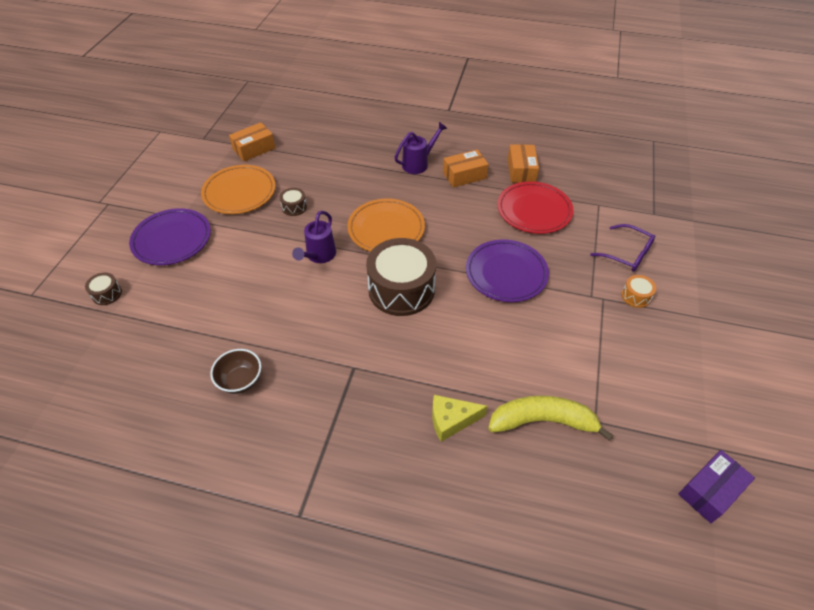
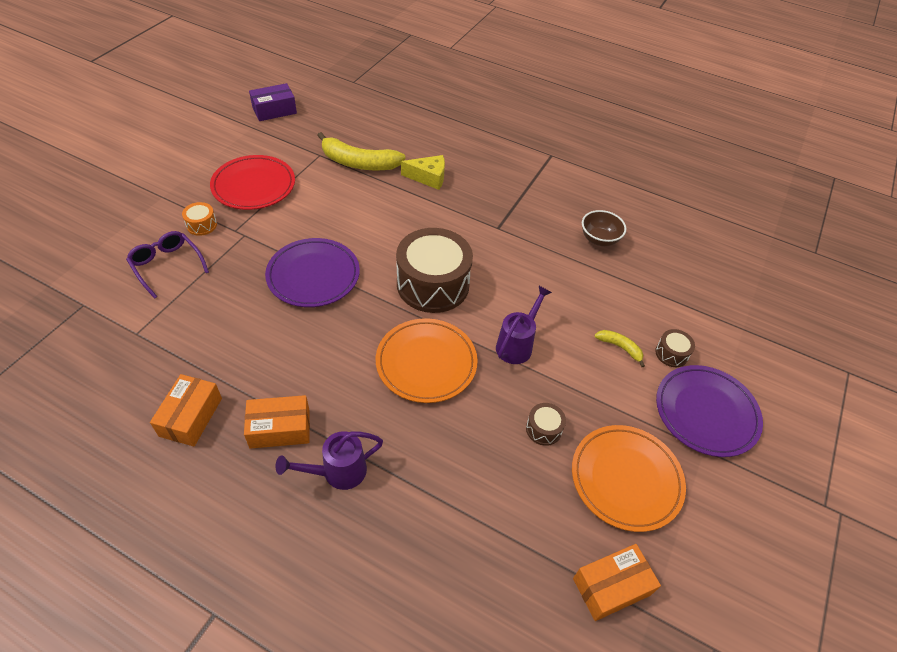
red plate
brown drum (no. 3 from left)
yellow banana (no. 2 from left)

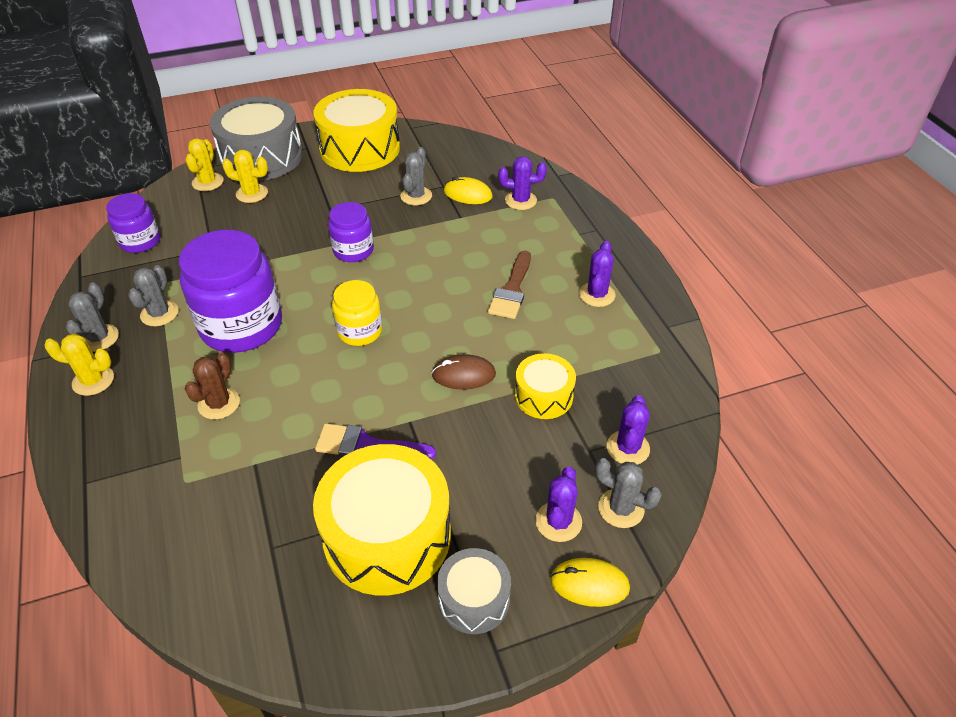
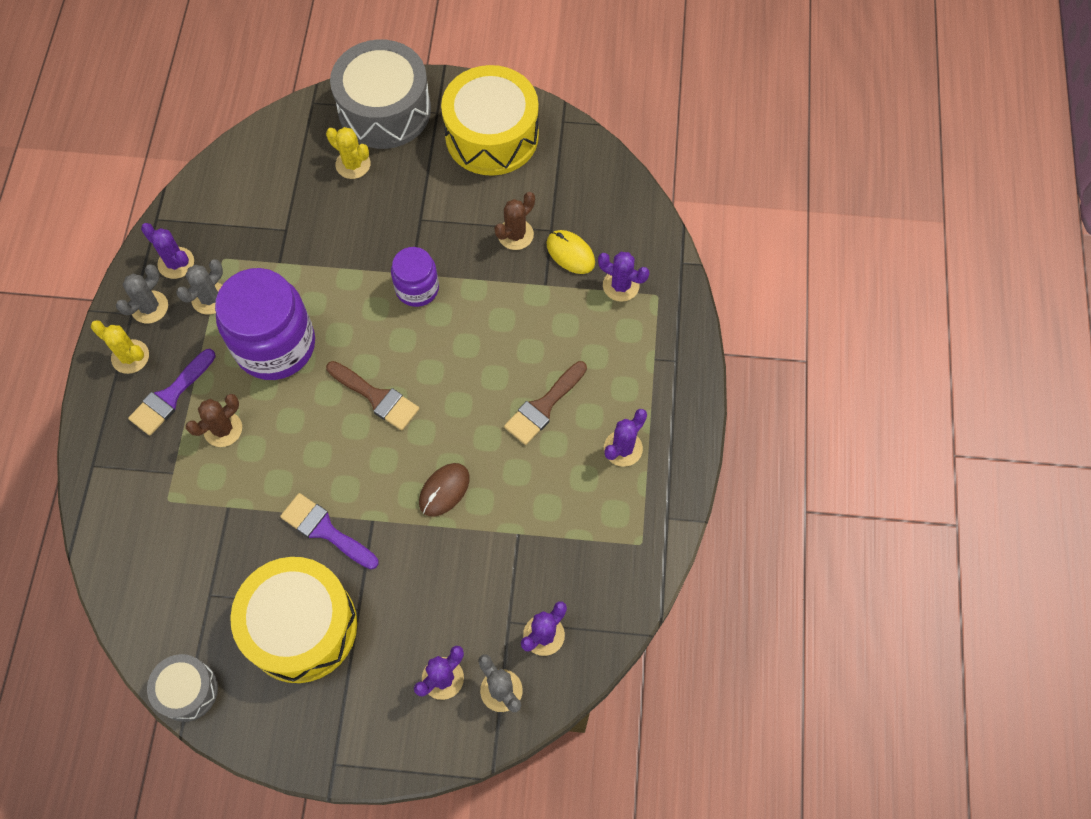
yellow cactus (no. 2 from left in the first image)
brown cactus (no. 2 from left)
purple jar (no. 1 from left in the first image)
brown brush (no. 1 from left)
yellow drum (no. 3 from left in the first image)
brown mouse
grey drum (no. 1 from left)
yellow mouse (no. 2 from left in the first image)
purple cactus (no. 1 from left)
purple brush (no. 1 from left)

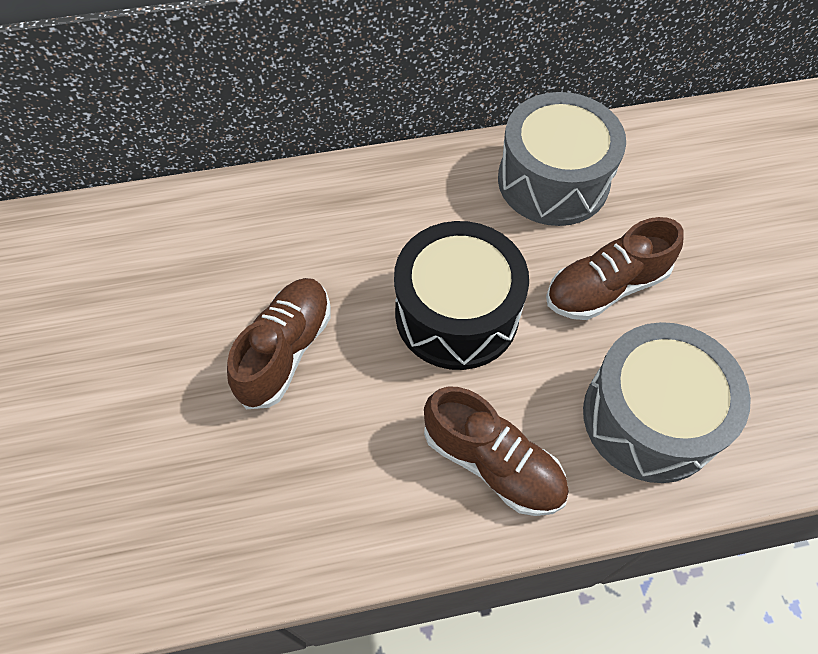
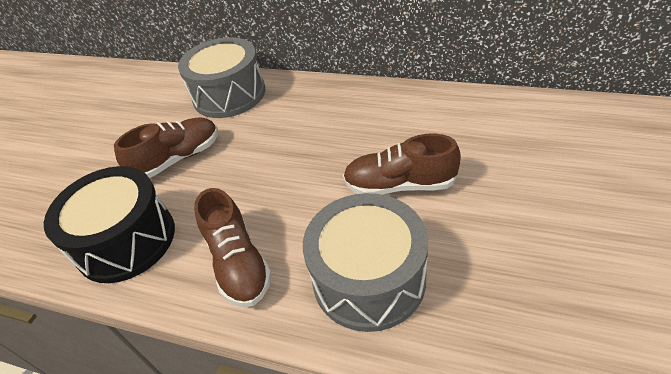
grey drum (no. 1 from left)
black drum

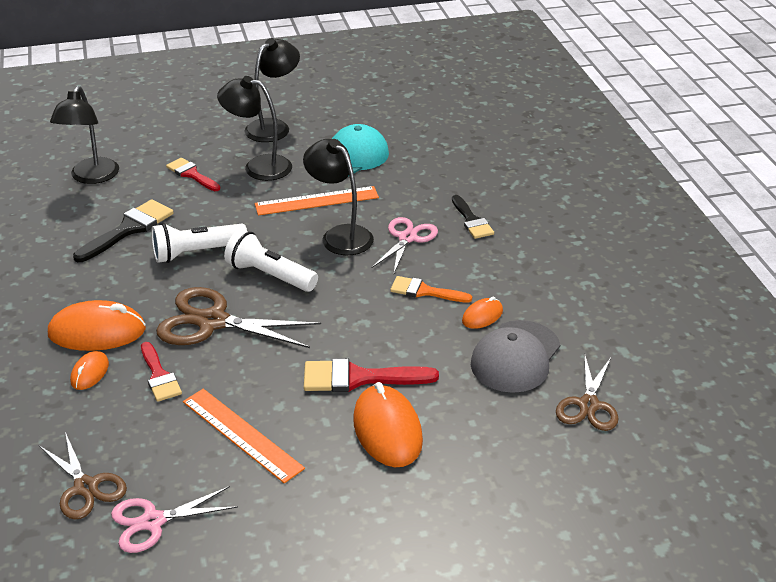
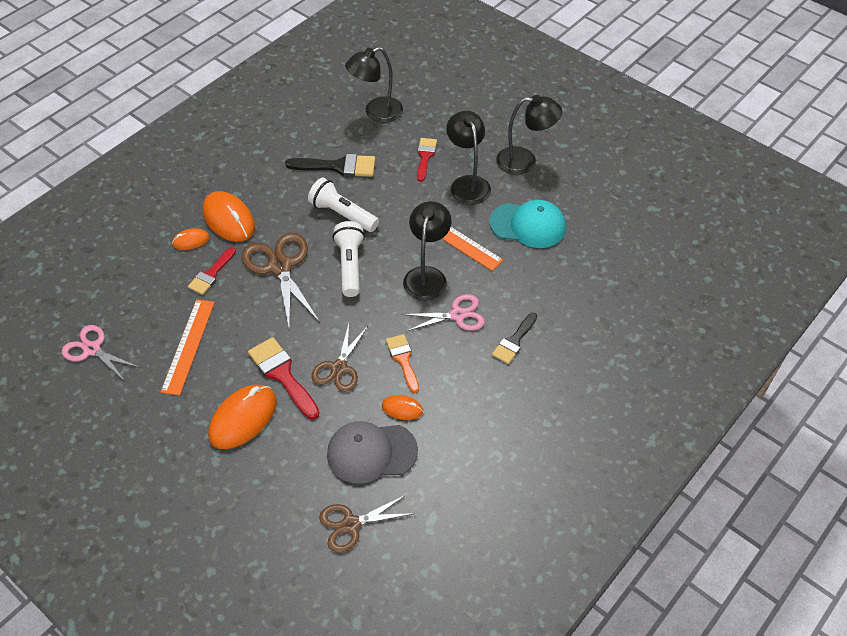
brown scissors (no. 2 from left)

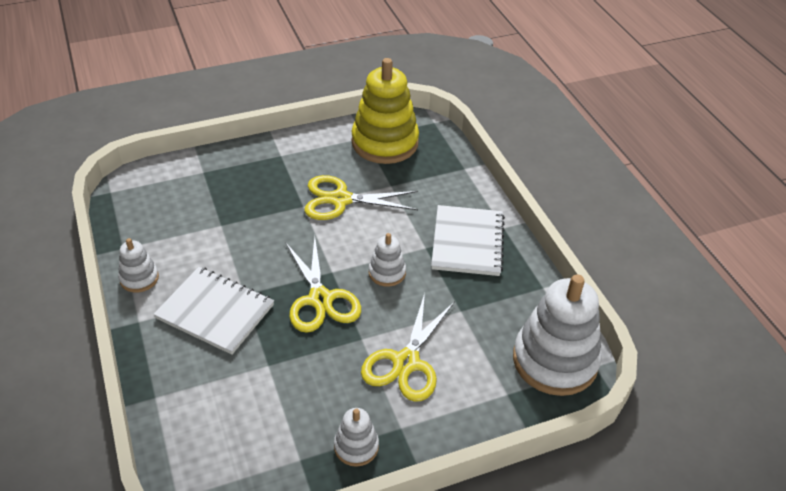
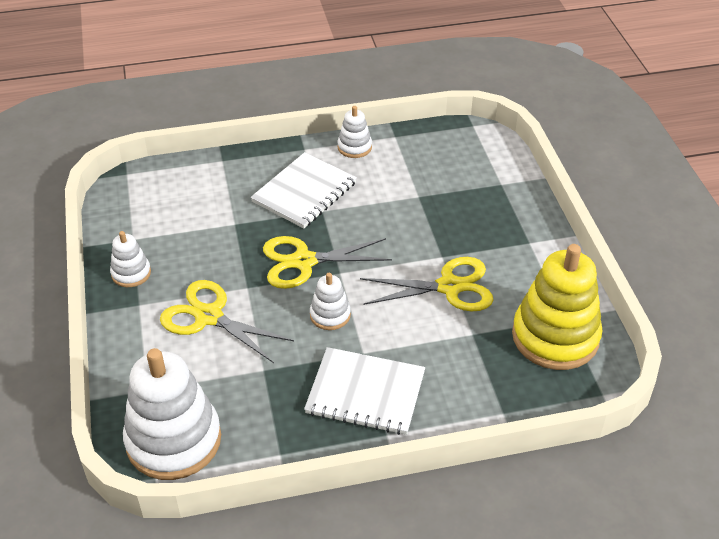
yellow scissors (no. 3 from left)

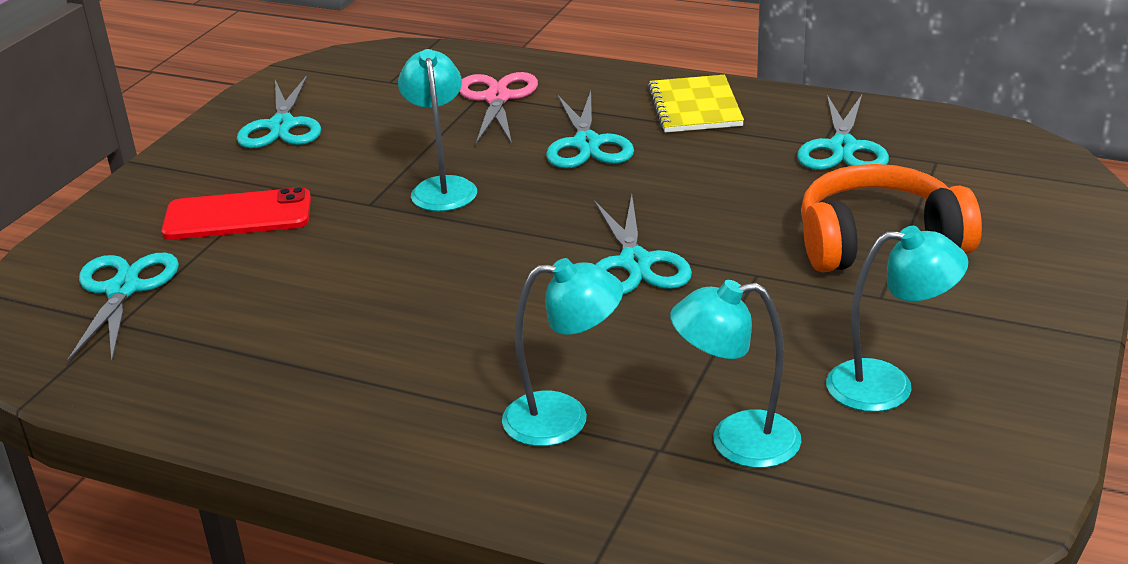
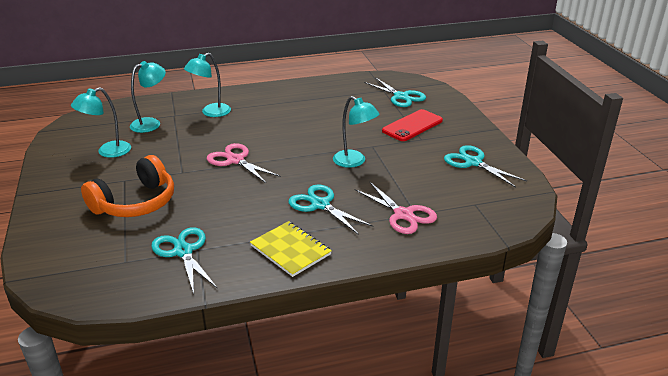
pink scissors (no. 1 from left)

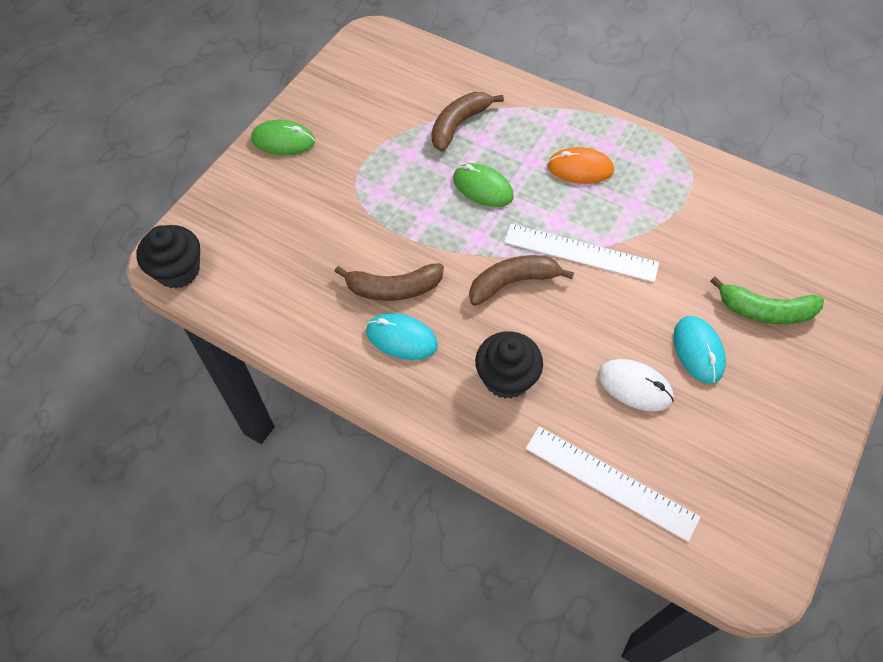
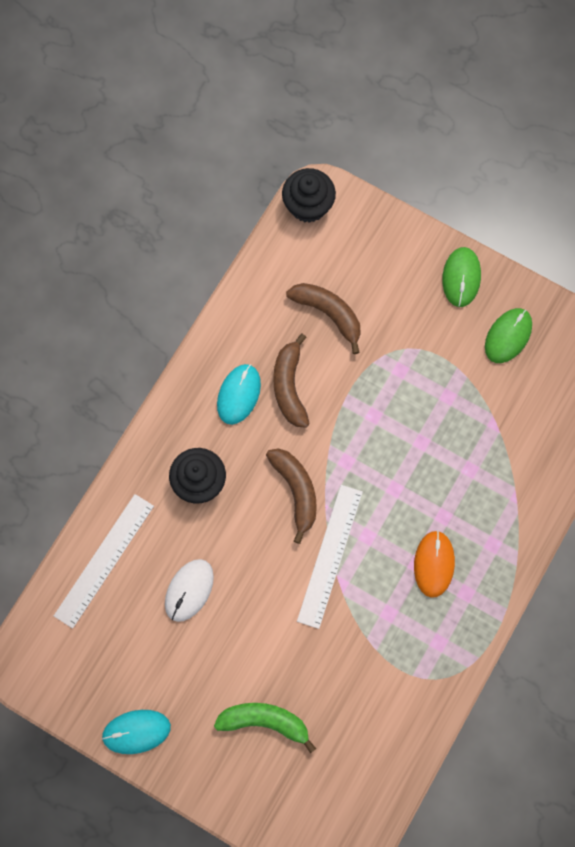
brown banana (no. 3 from left)
green mouse (no. 2 from left)
green banana
turquoise mouse (no. 1 from left)

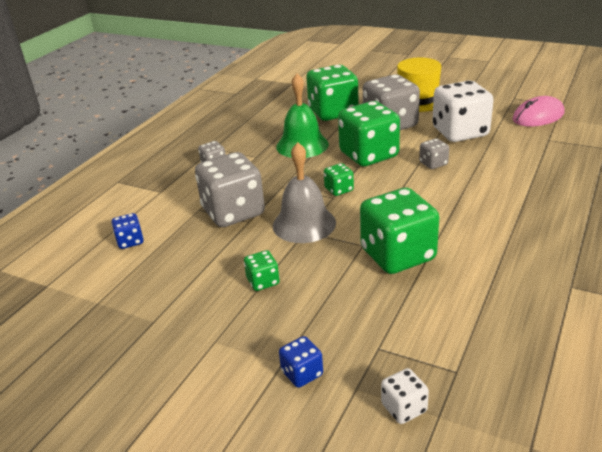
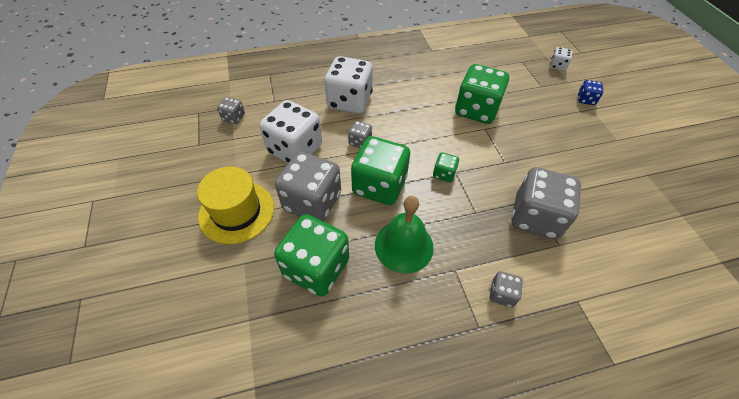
grey dice (no. 1 from left)
grey bell
blue dice (no. 1 from left in the first image)
green dice (no. 1 from left in the first image)
white dice (no. 2 from left)

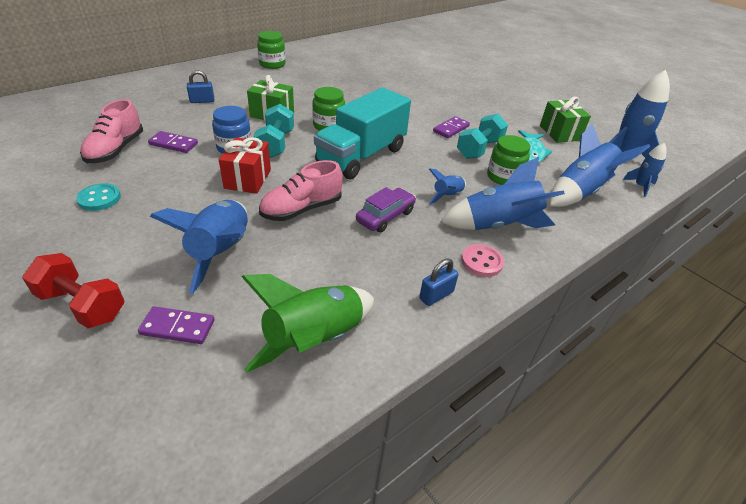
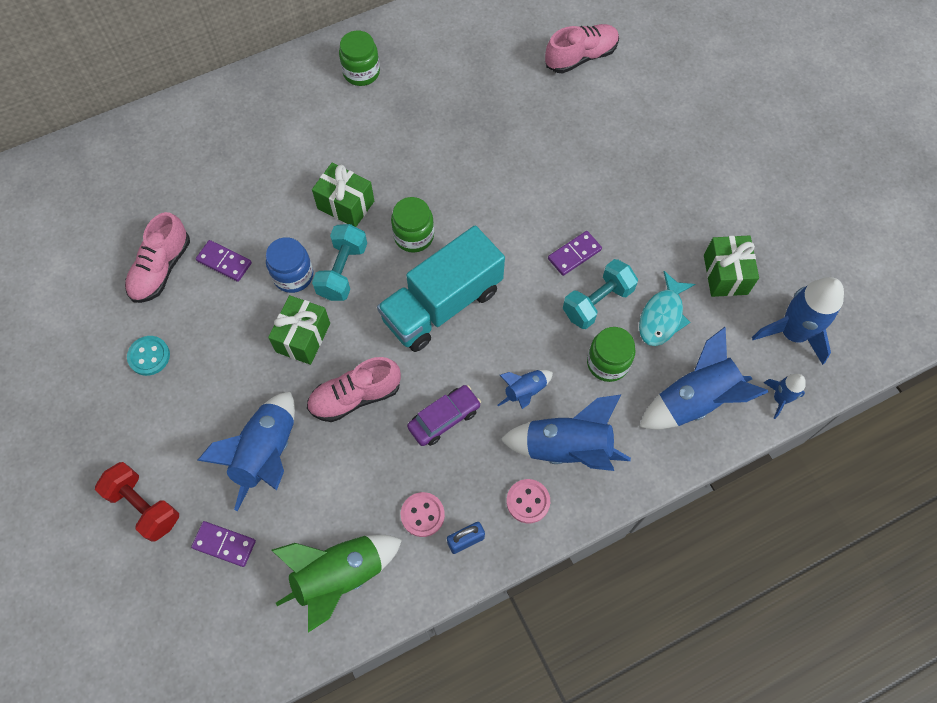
blue padlock (no. 1 from left in the first image)
green gift (no. 1 from left)
pink shoe (no. 3 from left)
pink button (no. 1 from left)

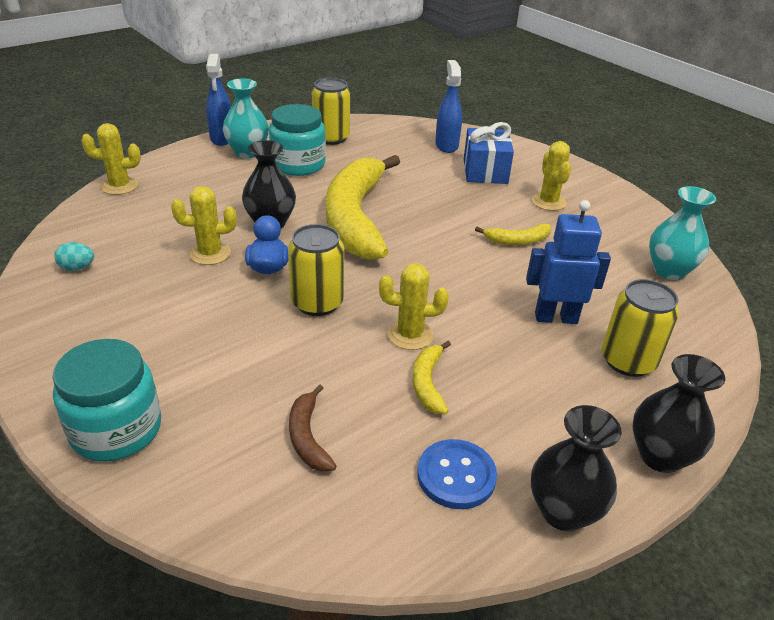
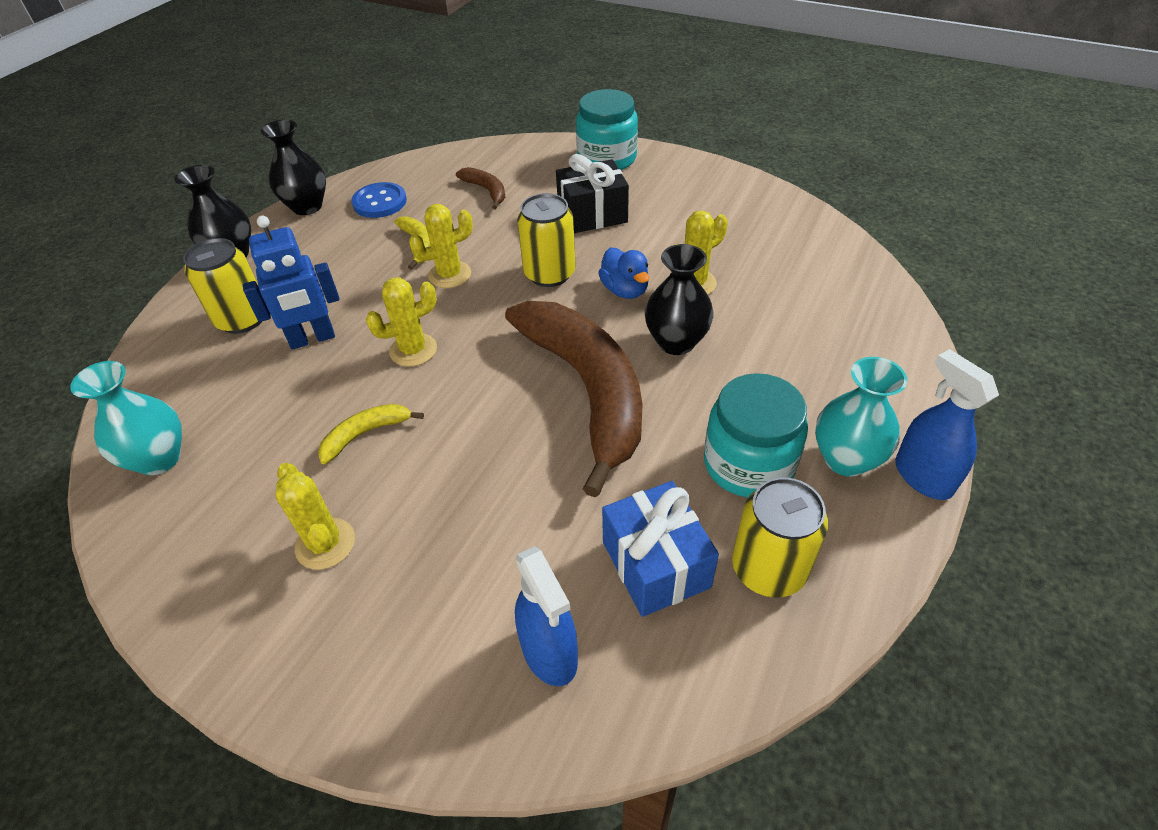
blue gift
yellow cactus (no. 2 from left)
brown banana (no. 2 from left)
turquoise egg
black gift

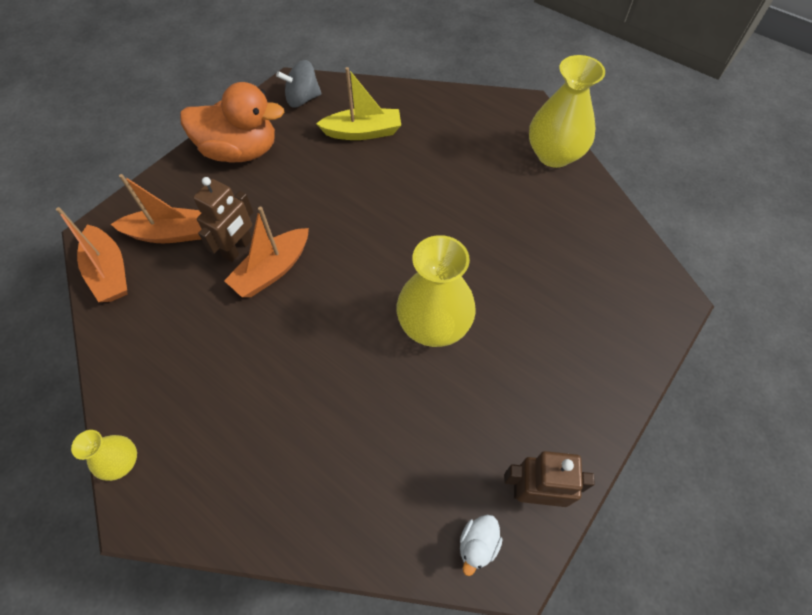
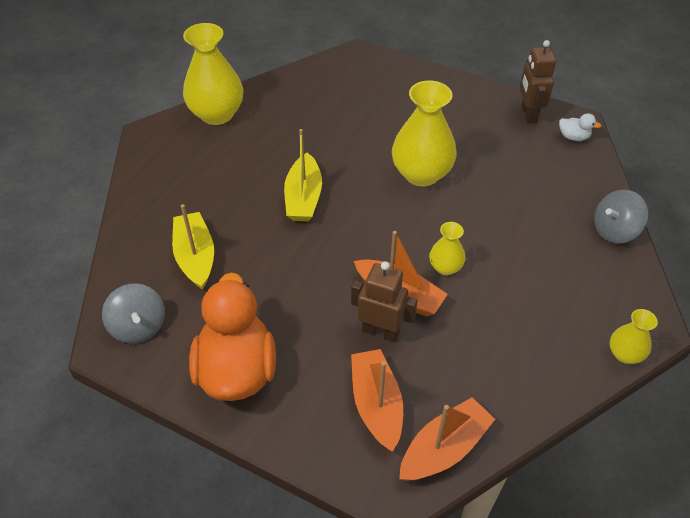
yellow boat (no. 2 from left)
grey spinning top (no. 2 from left)
yellow vase (no. 3 from left)

